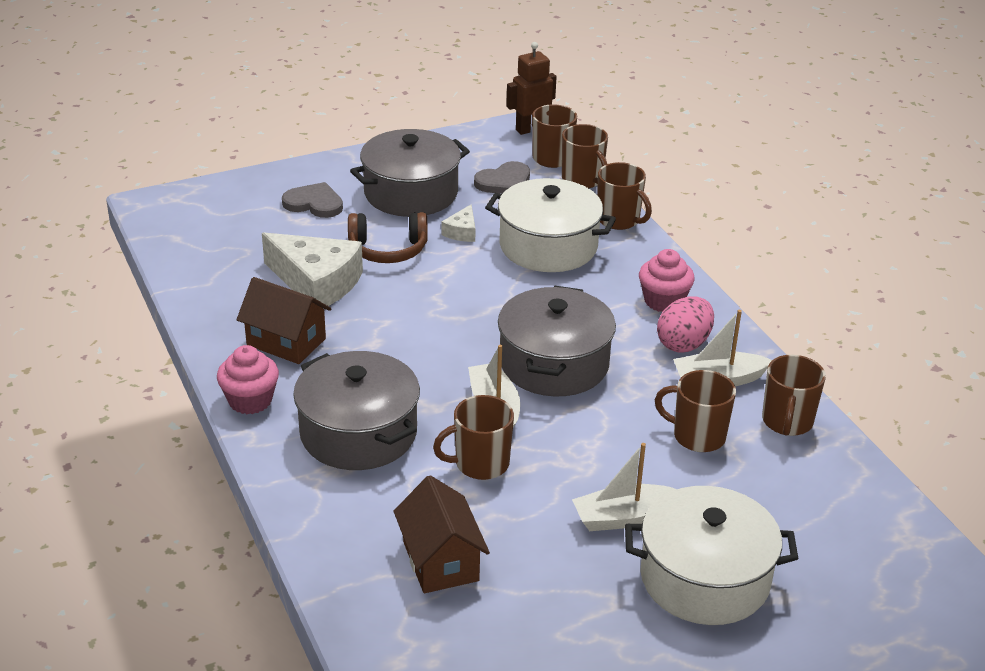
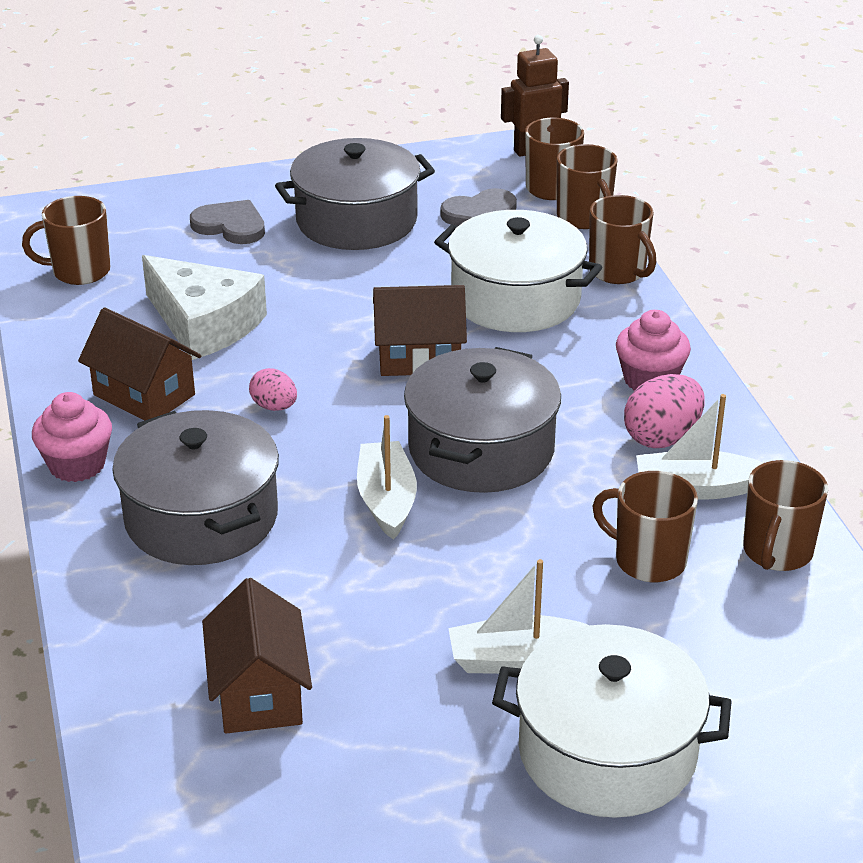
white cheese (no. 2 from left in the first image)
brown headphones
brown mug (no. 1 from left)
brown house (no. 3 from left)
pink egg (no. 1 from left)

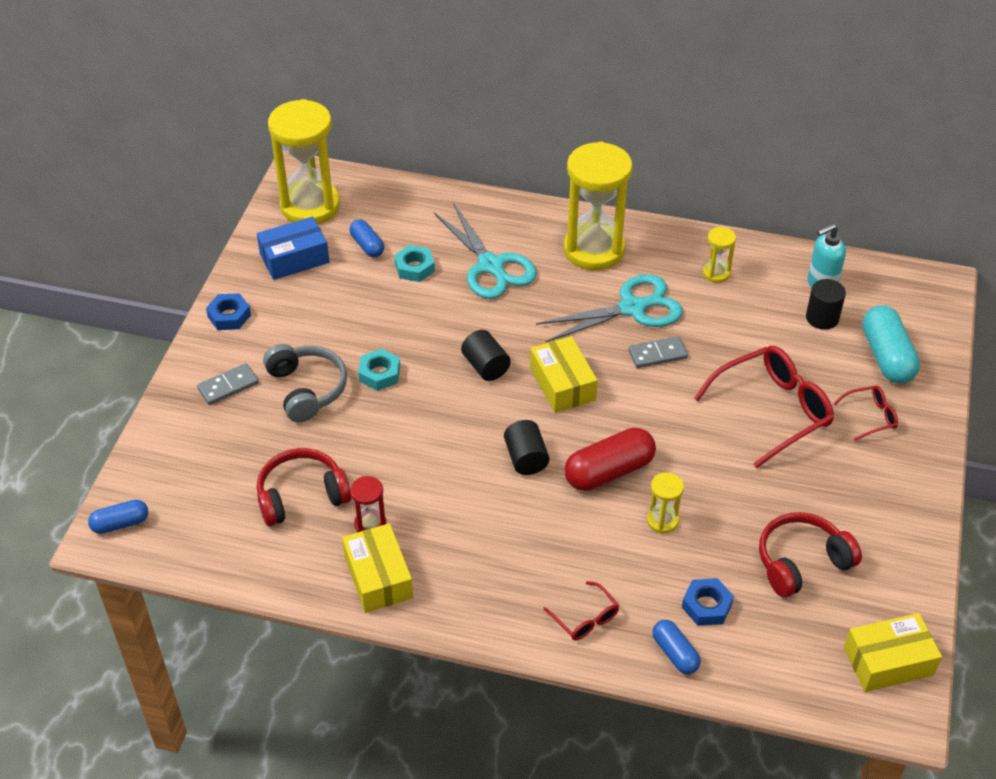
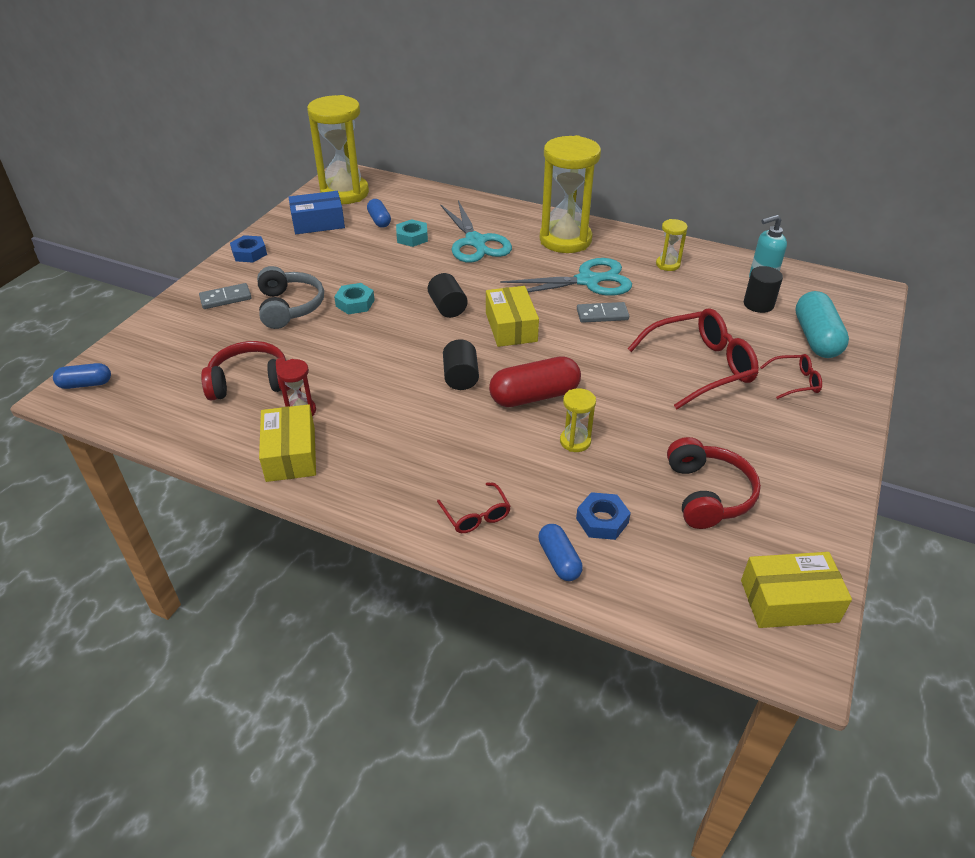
red headphones (no. 2 from left)

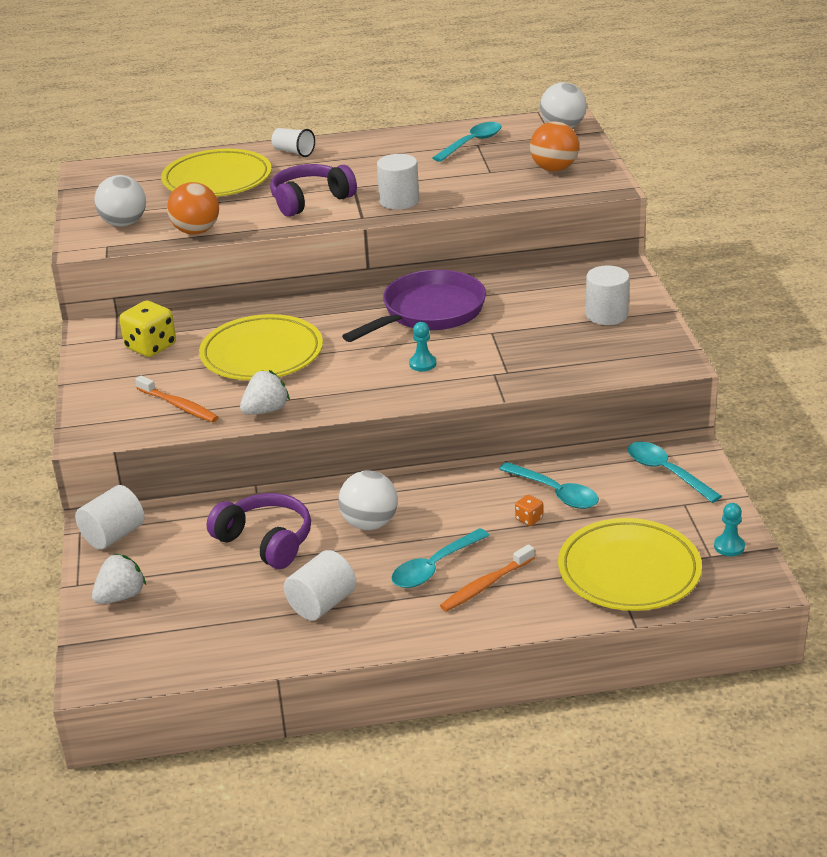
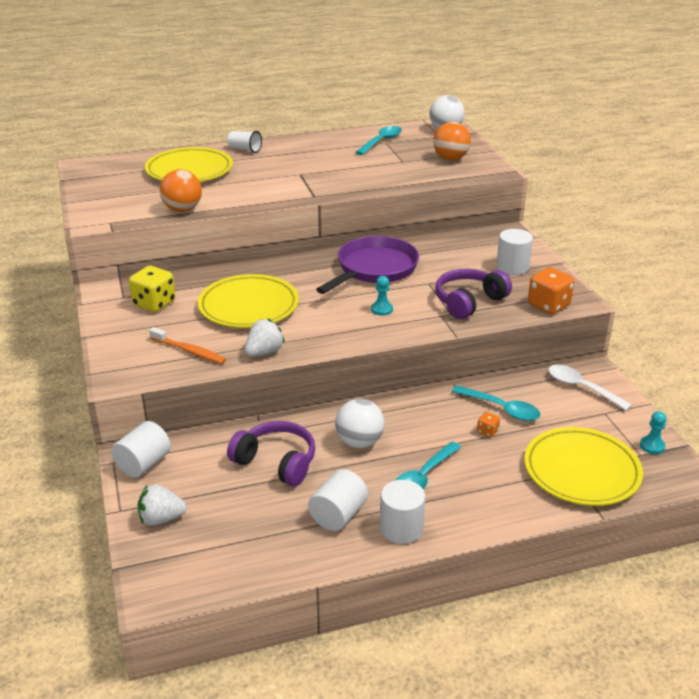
white cylinder (no. 3 from left)
purple headphones (no. 2 from left)
white ball (no. 1 from left in the first image)
white spoon
orange toothbrush (no. 2 from left in the first image)
white strawberry (no. 1 from left)
orange dice (no. 2 from left)

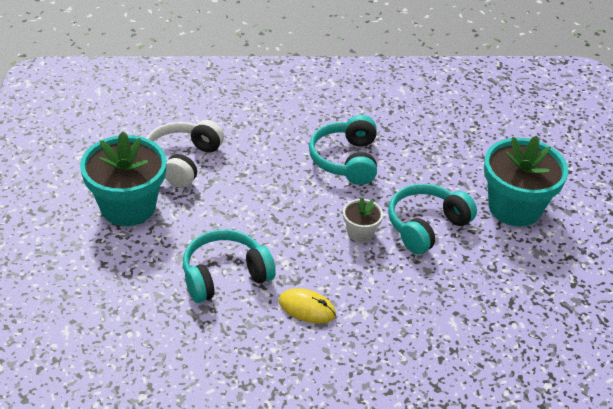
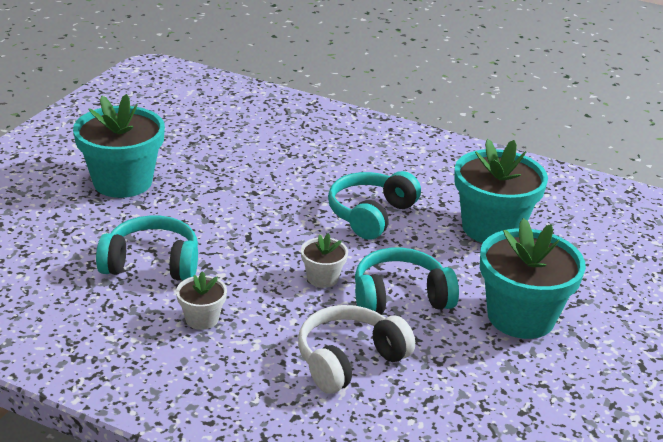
white headphones
white flower pot (no. 1 from left)
turquoise flower pot (no. 2 from left)

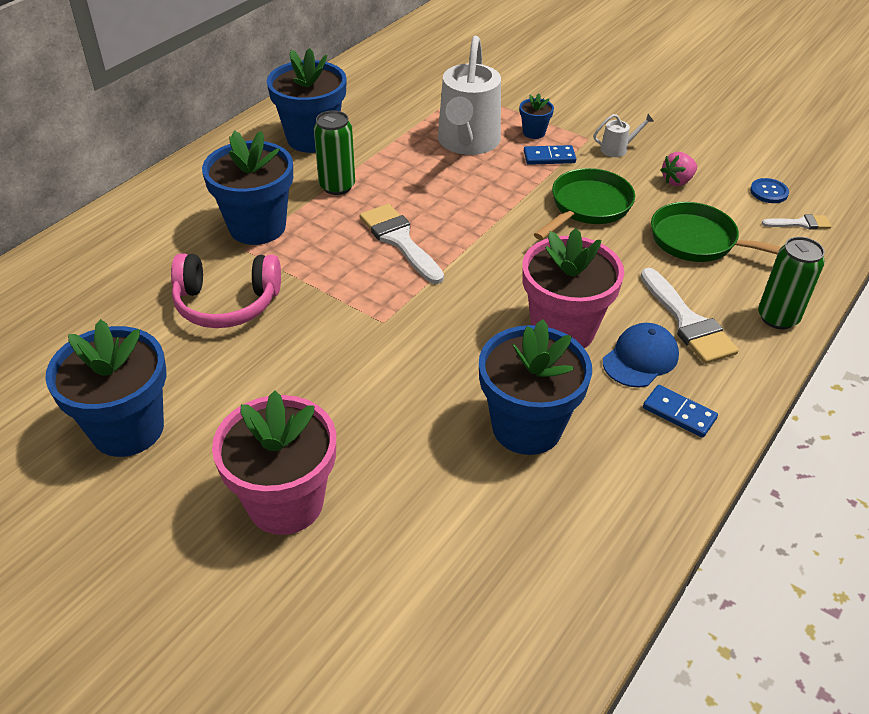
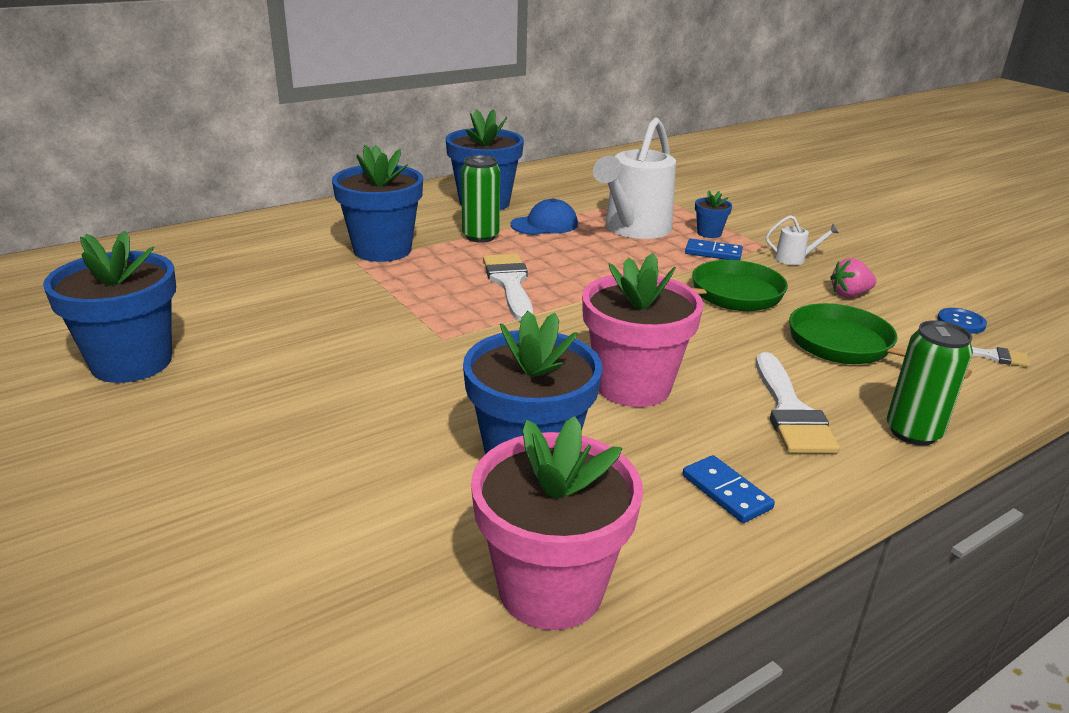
pink headphones
blue cap
pink flower pot (no. 1 from left)

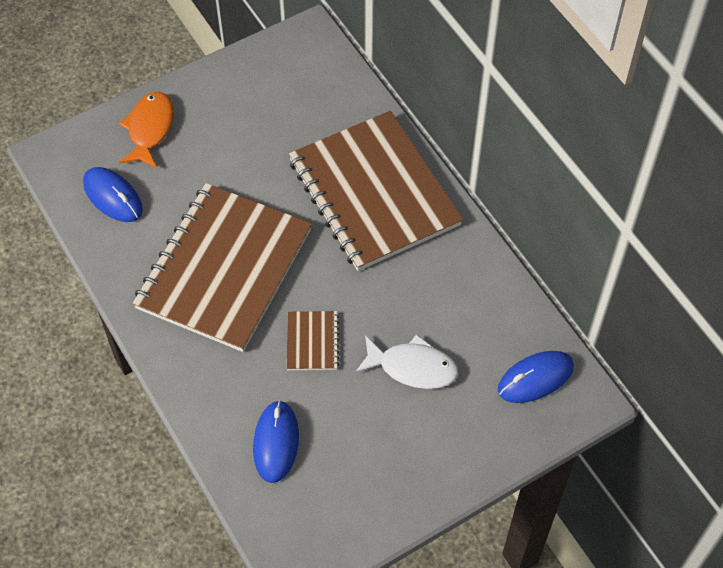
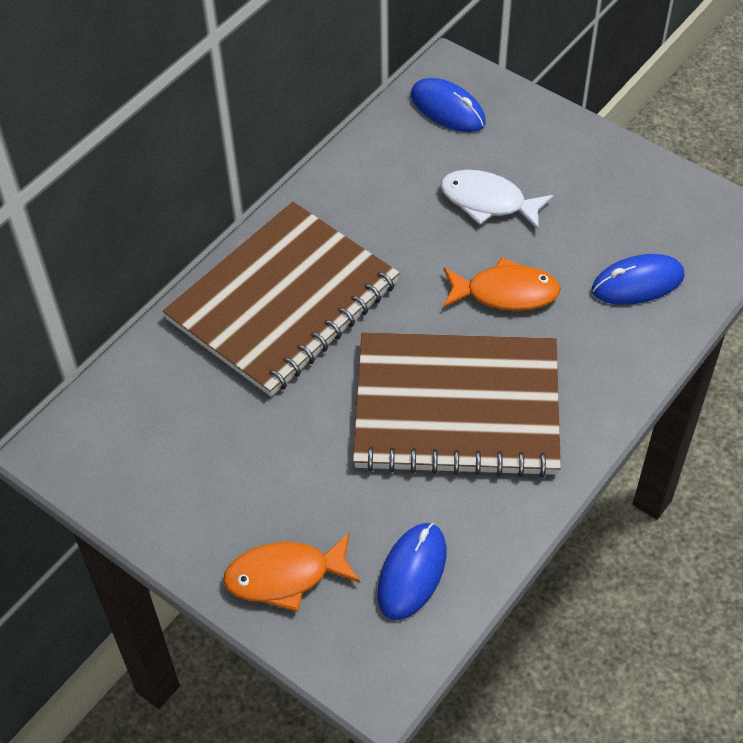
orange fish (no. 2 from left)
white fish

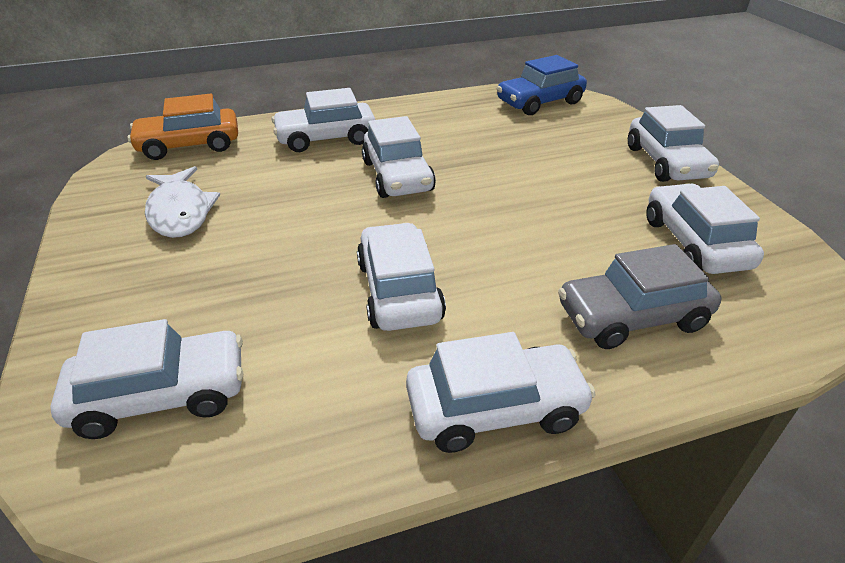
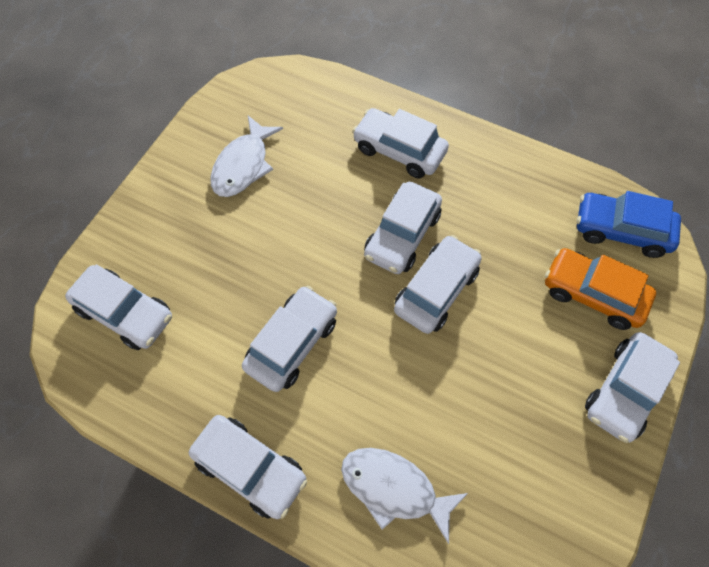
orange car
white car (no. 6 from left)
white fish (no. 2 from left)

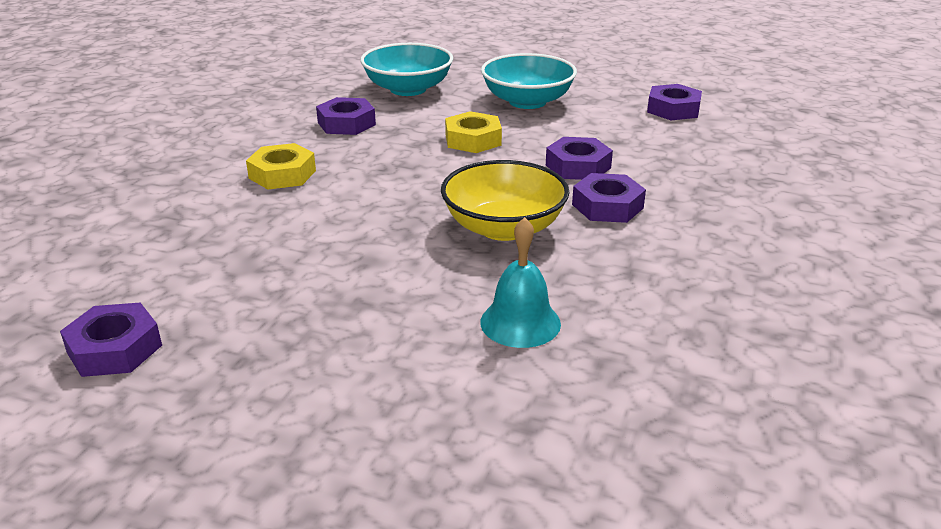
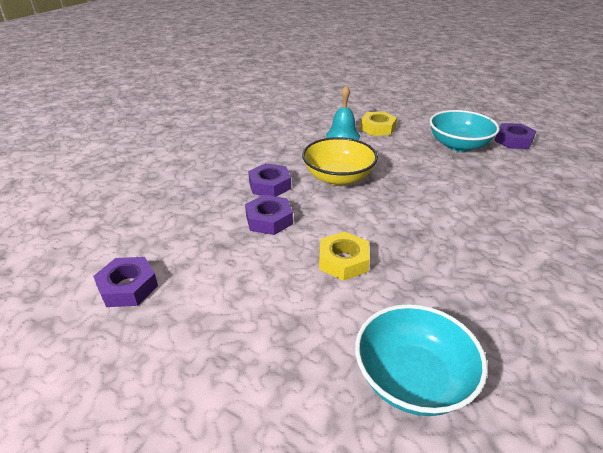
turquoise bowl (no. 2 from left)
purple nut (no. 2 from left in the first image)
yellow nut (no. 2 from left)

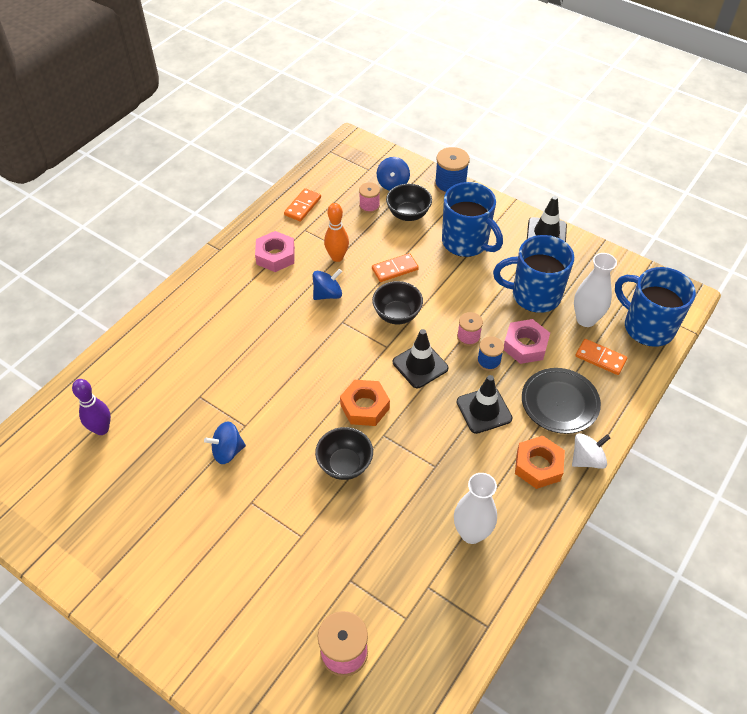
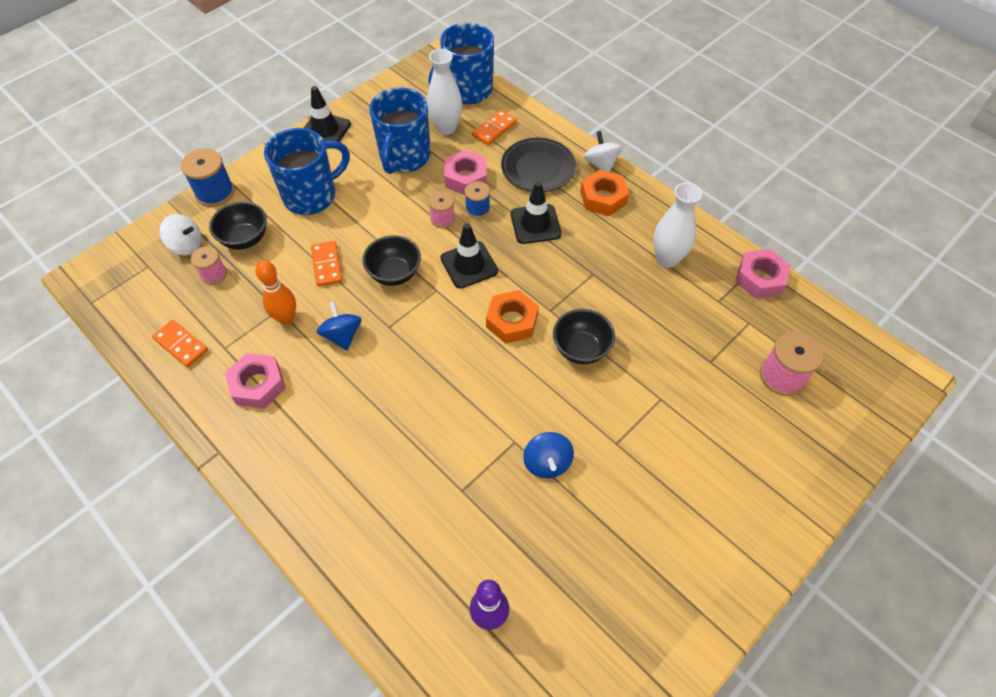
white spinning top (no. 1 from left)
pink nut (no. 3 from left)

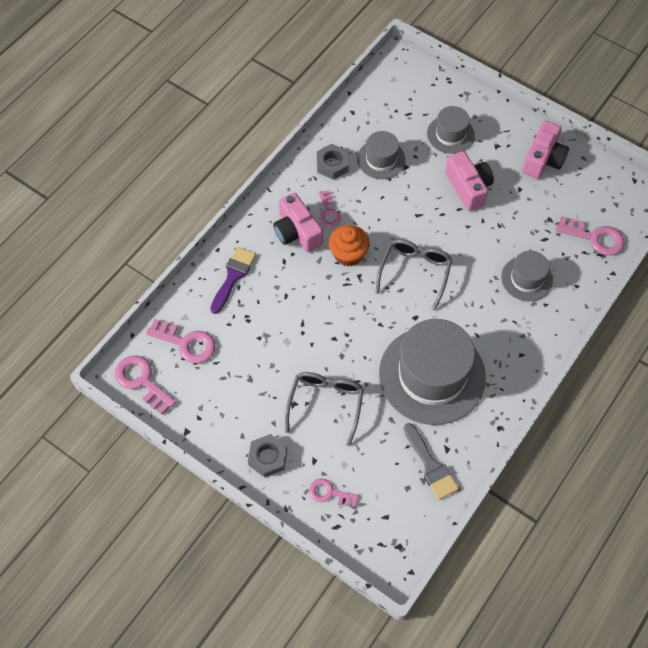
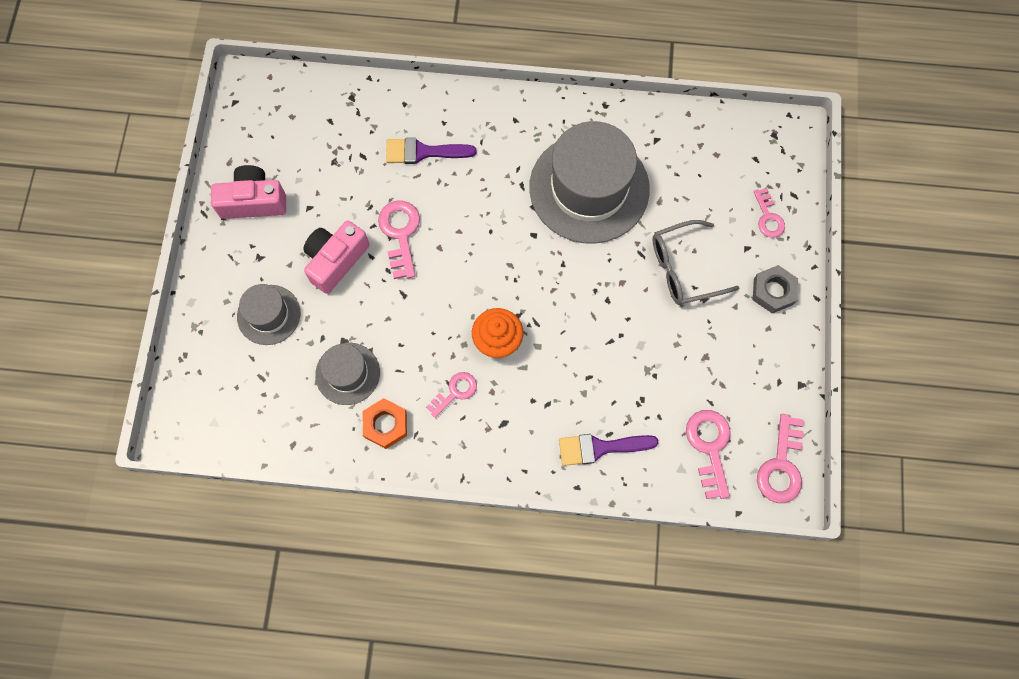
orange nut
pink camera (no. 1 from left in the first image)
pink key (no. 1 from left)
grey glasses (no. 2 from left in the first image)
purple brush (no. 1 from left)
grey brush

